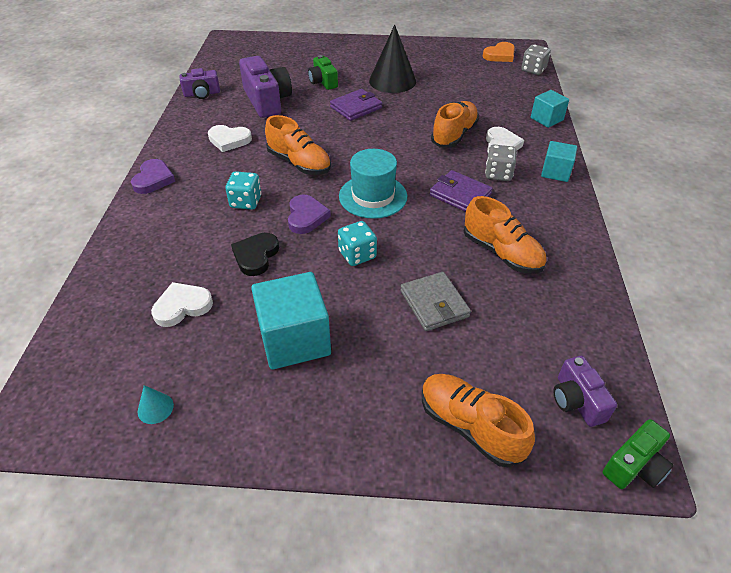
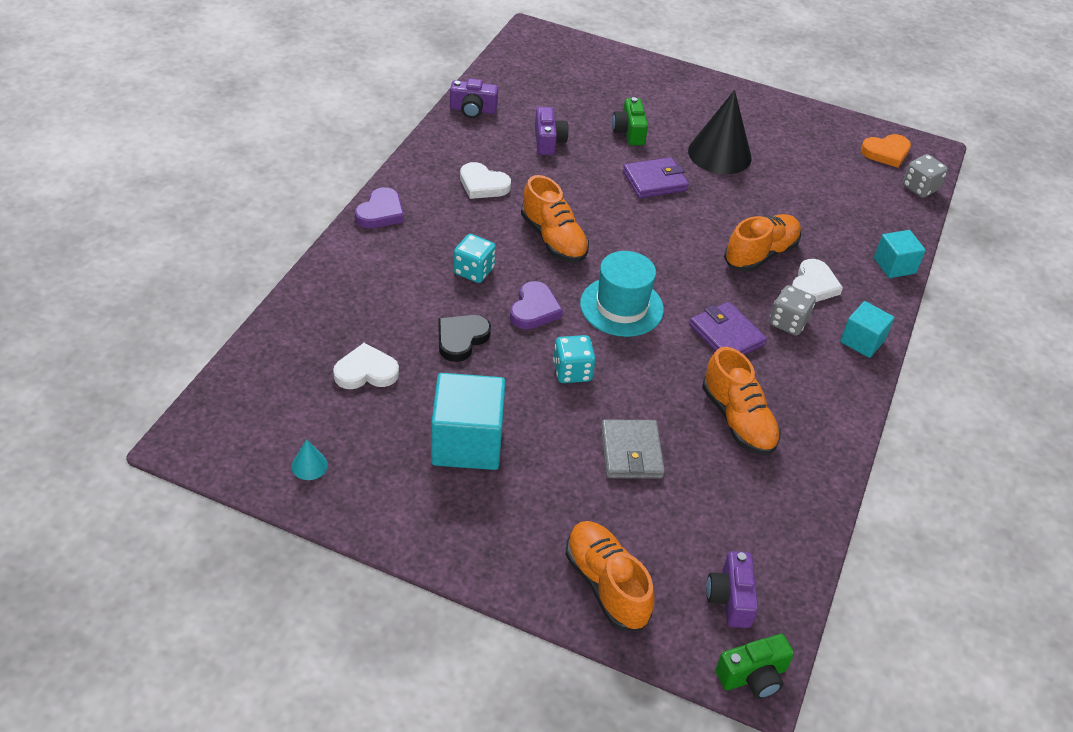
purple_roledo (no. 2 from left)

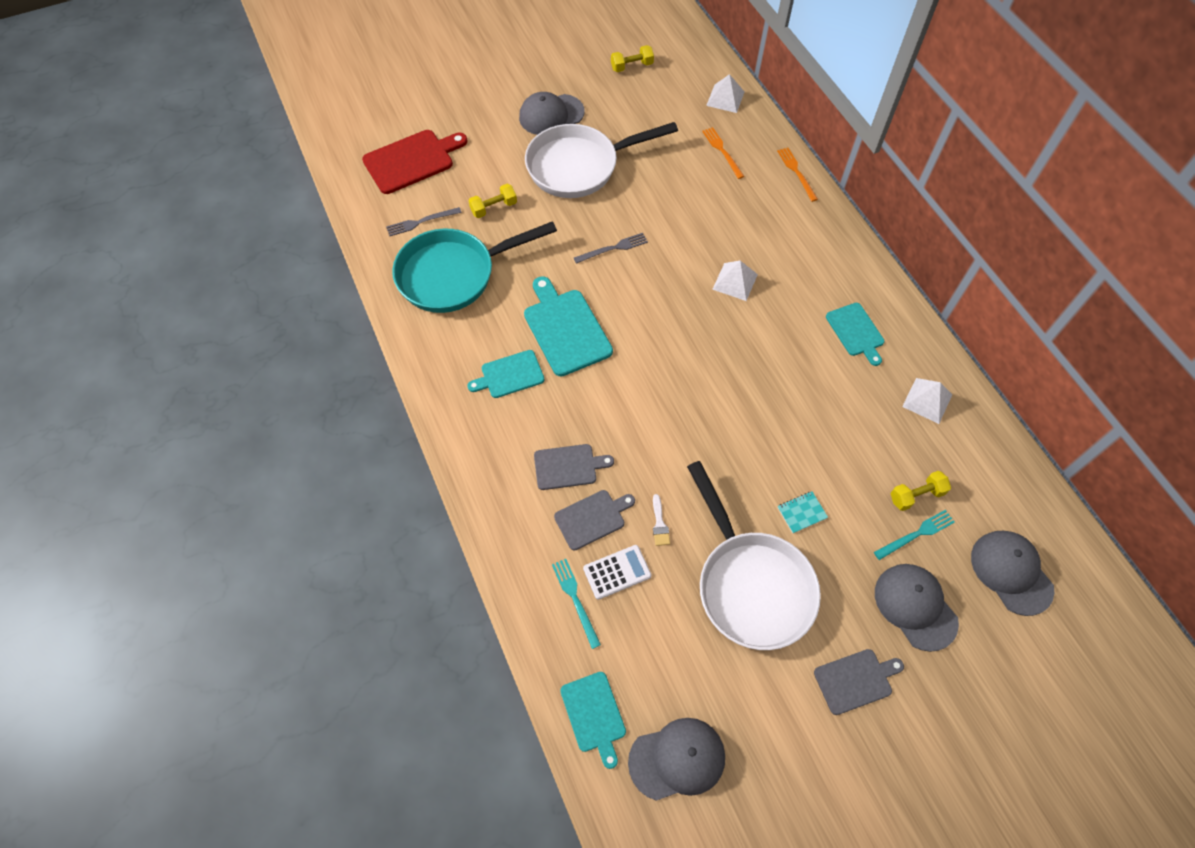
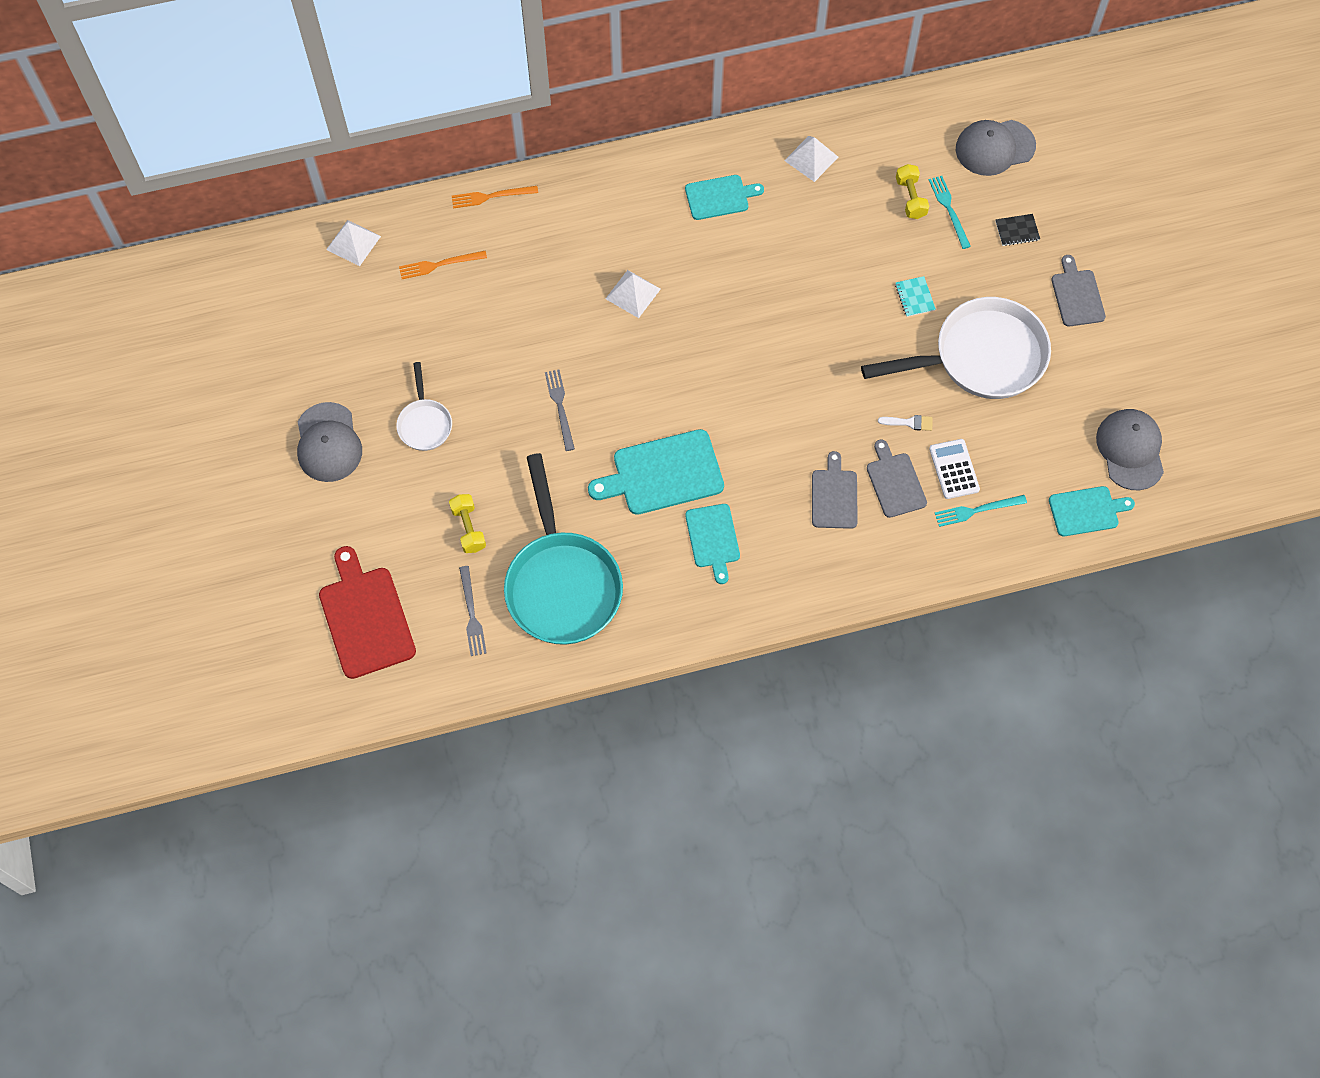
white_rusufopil (no. 1 from left)
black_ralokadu
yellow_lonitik (no. 2 from left in the first image)

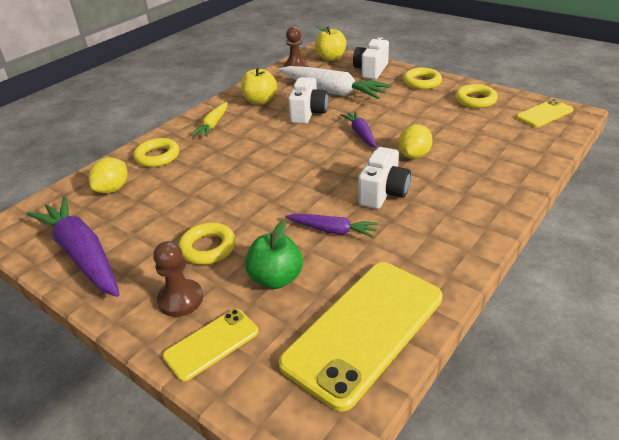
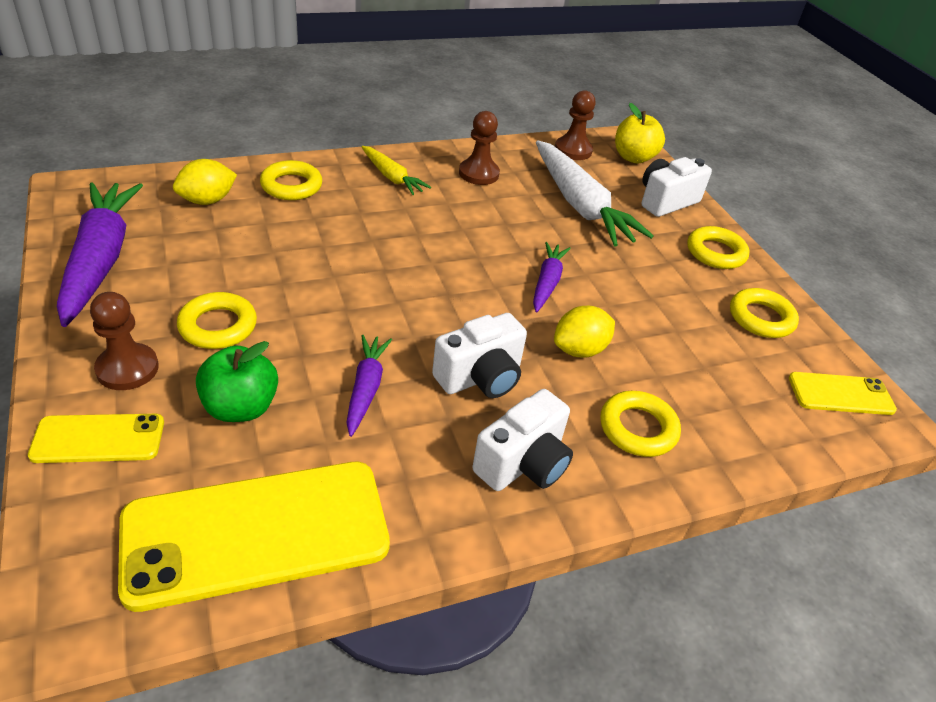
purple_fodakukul (no. 2 from left)
yellow_fodakukul
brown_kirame (no. 2 from left)
white_roledo (no. 2 from left)
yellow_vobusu (no. 3 from left)

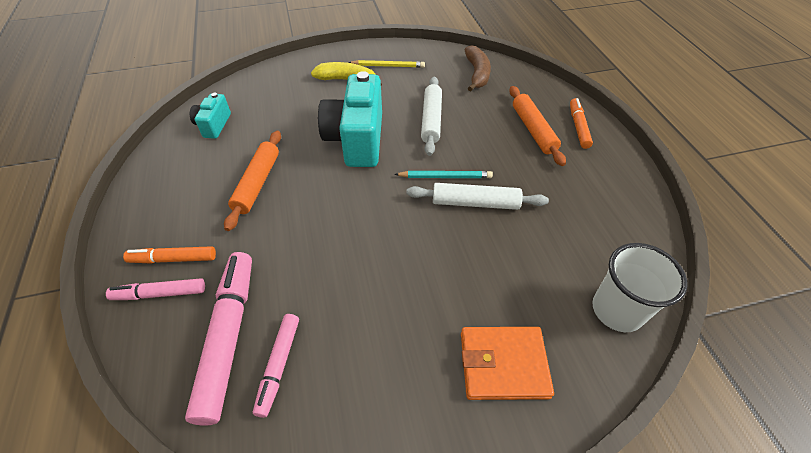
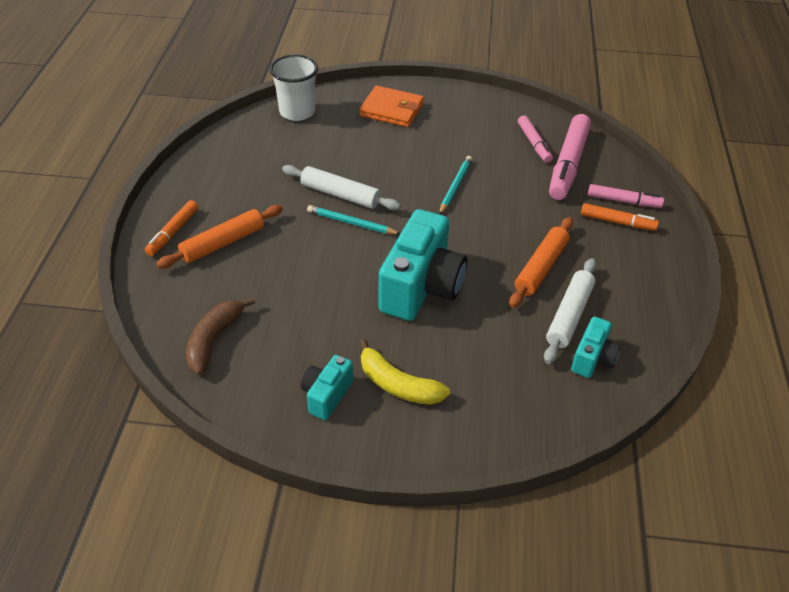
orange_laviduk (no. 1 from left)
turquoise_roledo (no. 1 from left)
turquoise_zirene (no. 2 from left)
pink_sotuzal (no. 1 from left)
white_laviduk (no. 2 from left)

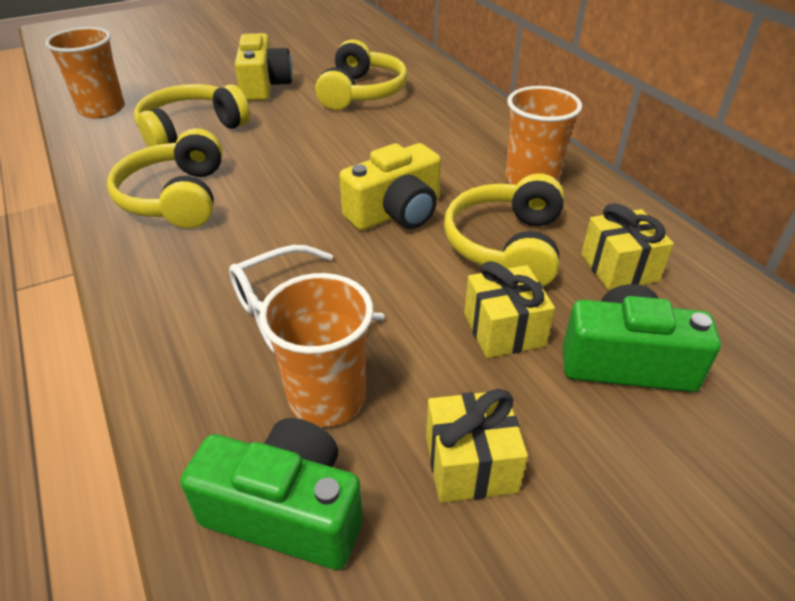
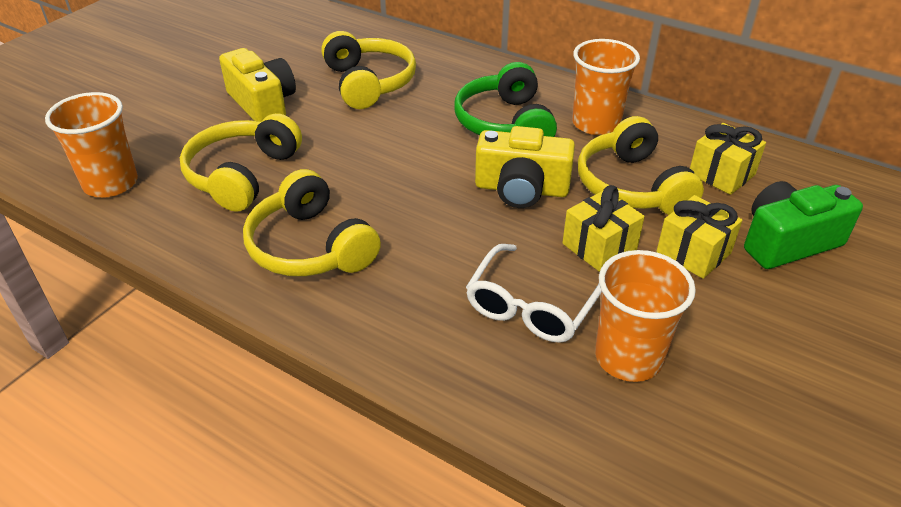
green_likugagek
yellow_roledo (no. 2 from left)
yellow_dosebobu (no. 1 from left)
green_roledo (no. 1 from left in the first image)

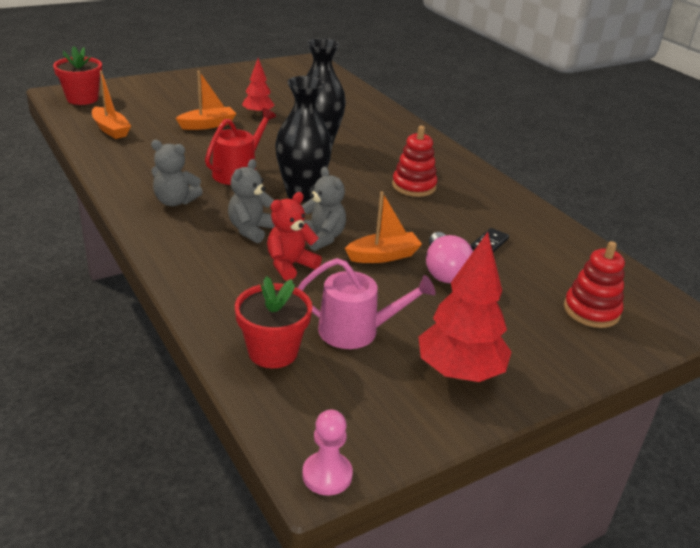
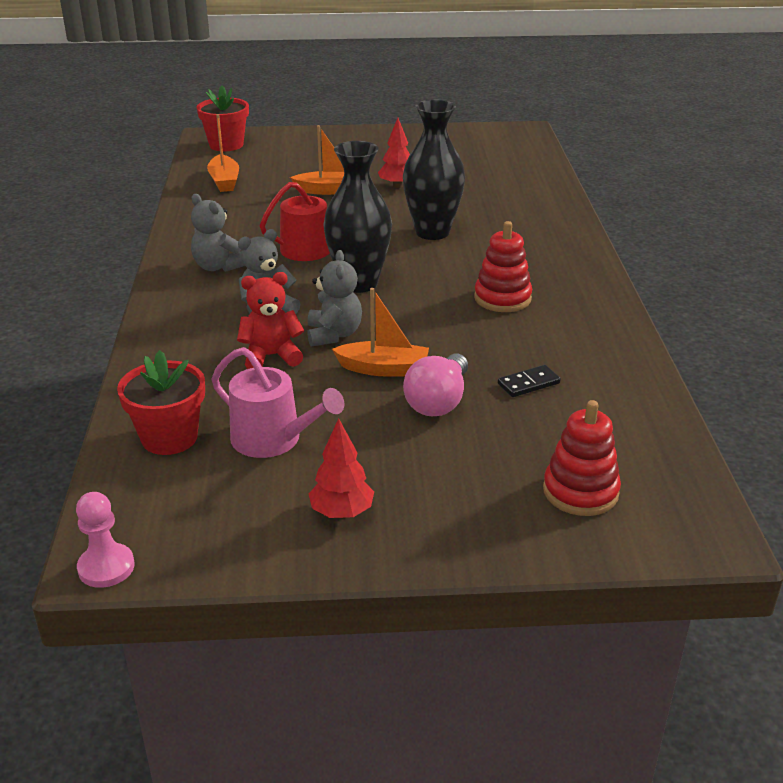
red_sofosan (no. 1 from left)

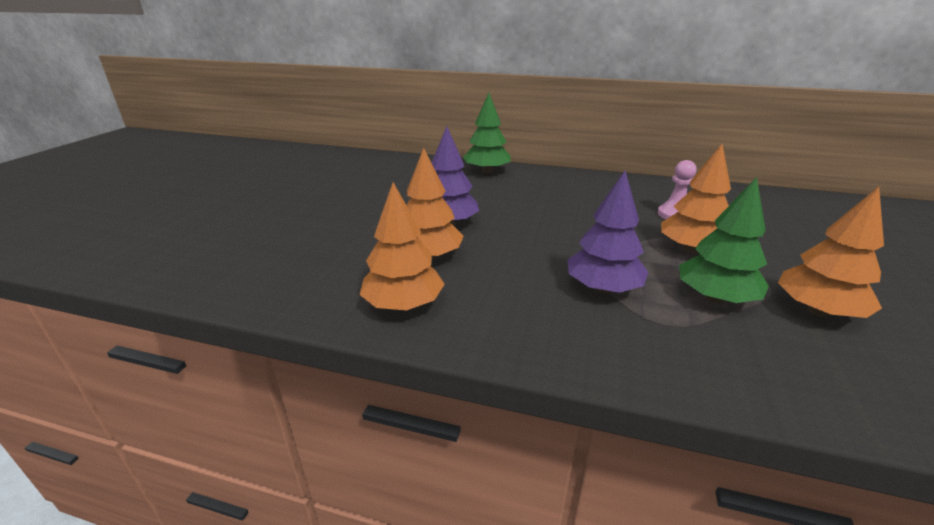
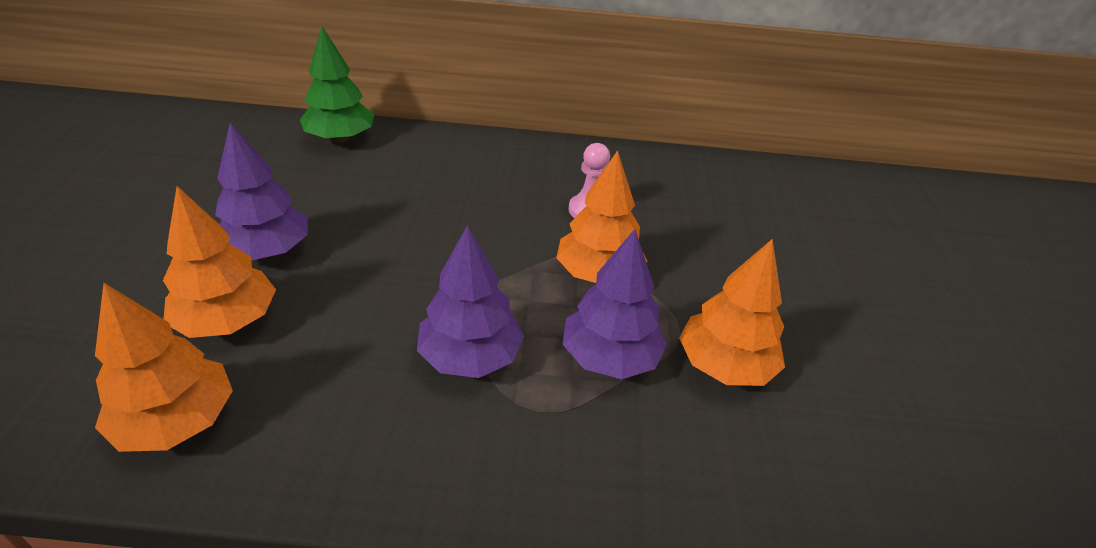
purple_sofosan (no. 3 from left)

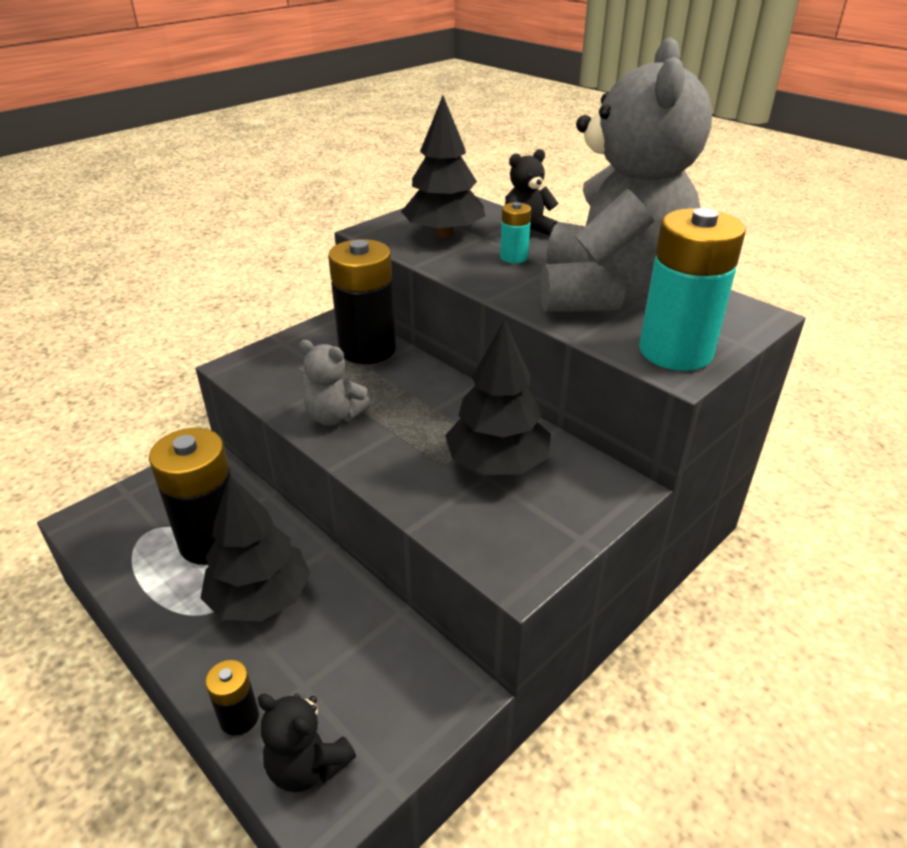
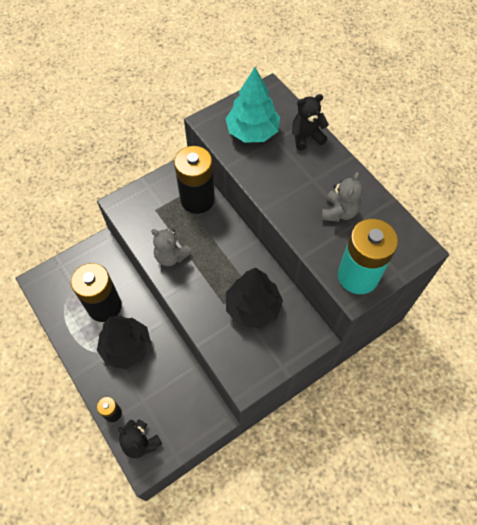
turquoise_sofosan
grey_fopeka (no. 2 from left)
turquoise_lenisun (no. 1 from left in the first image)

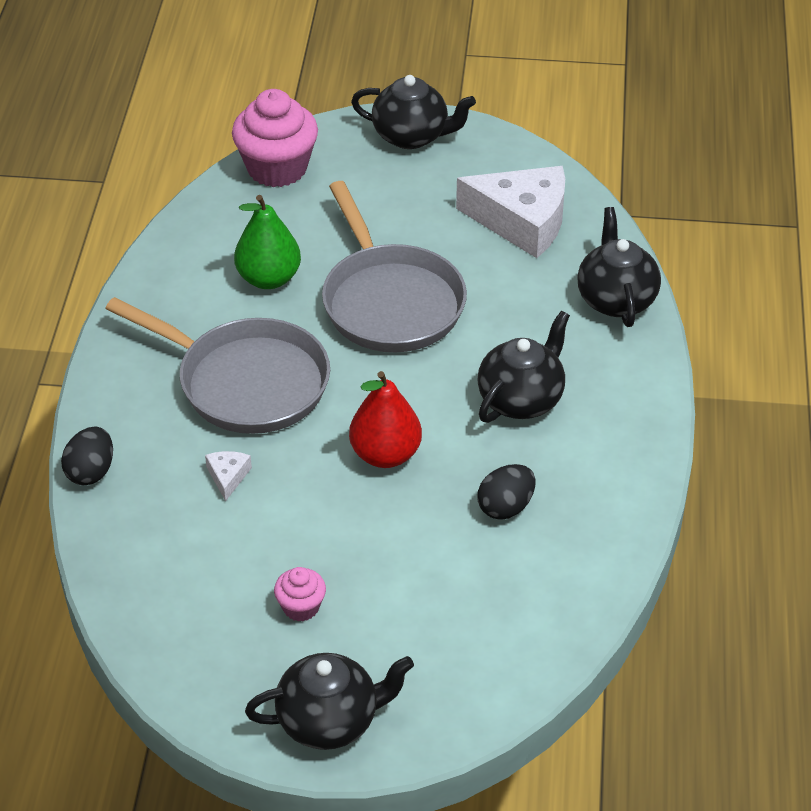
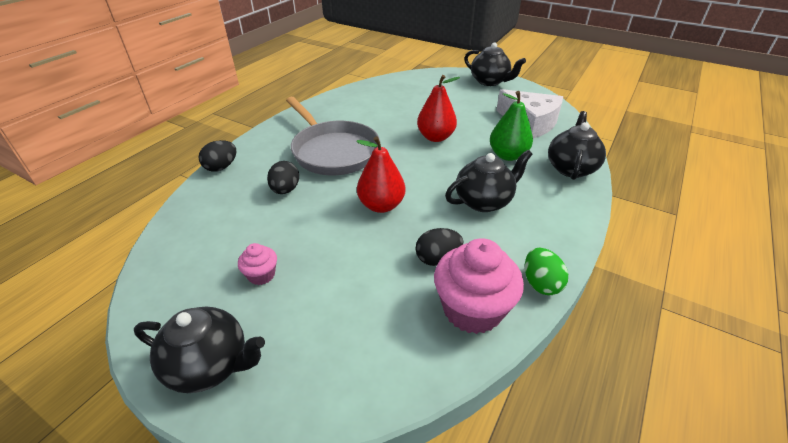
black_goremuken (no. 2 from left)
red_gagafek (no. 2 from left)
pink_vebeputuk (no. 2 from left)
green_gagafek
green_goremuken

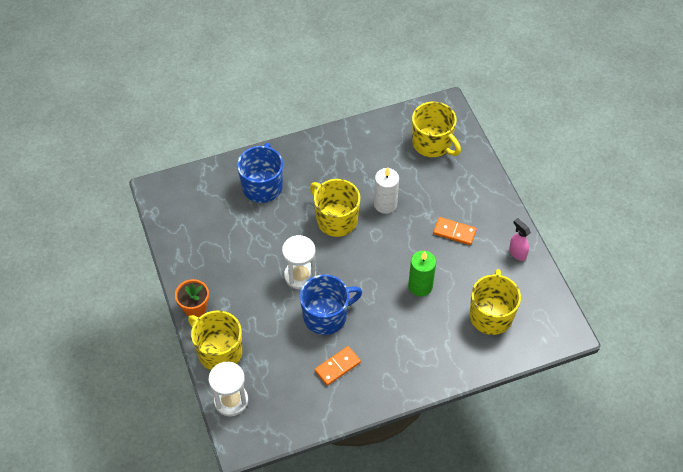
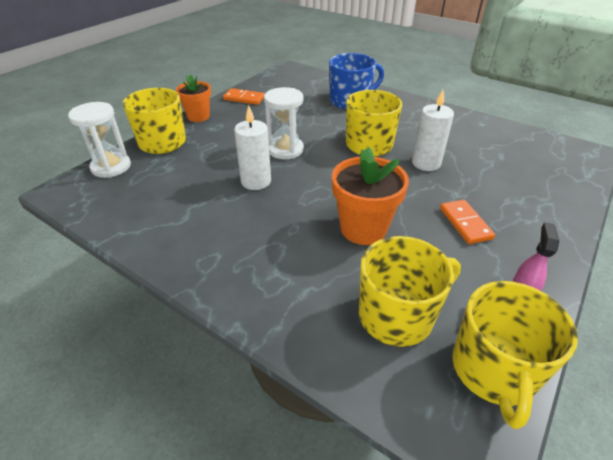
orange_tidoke (no. 1 from left)
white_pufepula (no. 1 from left)
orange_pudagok (no. 2 from left)
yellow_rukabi (no. 4 from left)

